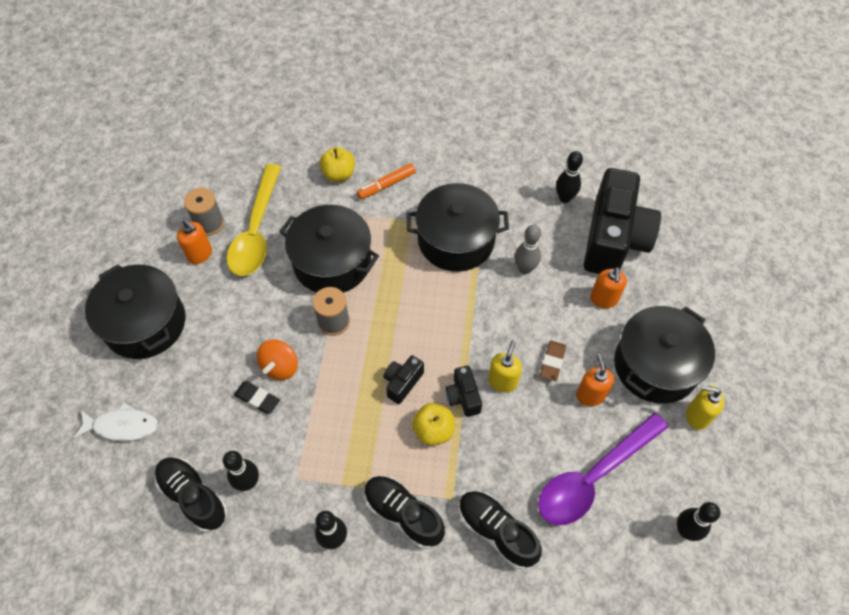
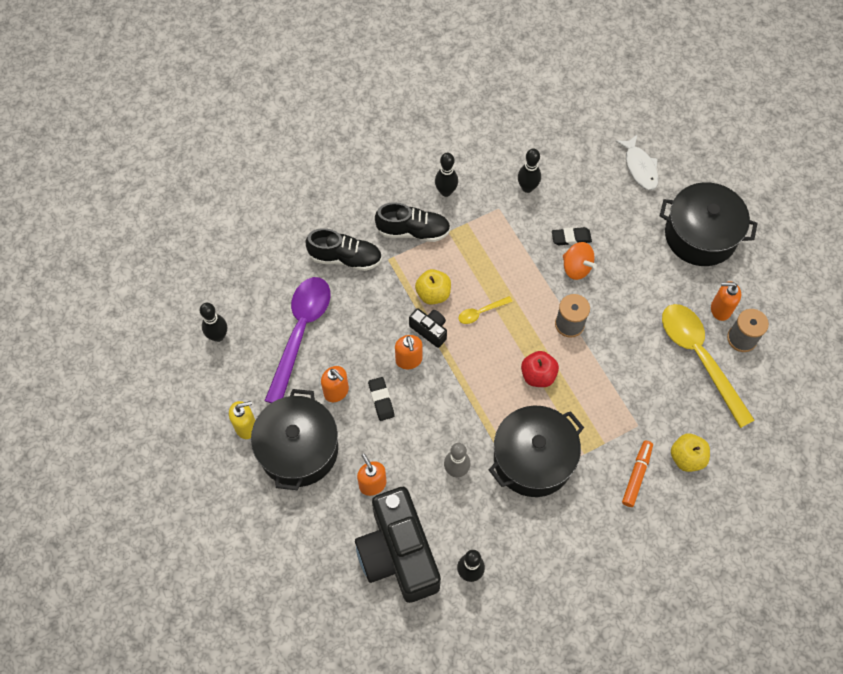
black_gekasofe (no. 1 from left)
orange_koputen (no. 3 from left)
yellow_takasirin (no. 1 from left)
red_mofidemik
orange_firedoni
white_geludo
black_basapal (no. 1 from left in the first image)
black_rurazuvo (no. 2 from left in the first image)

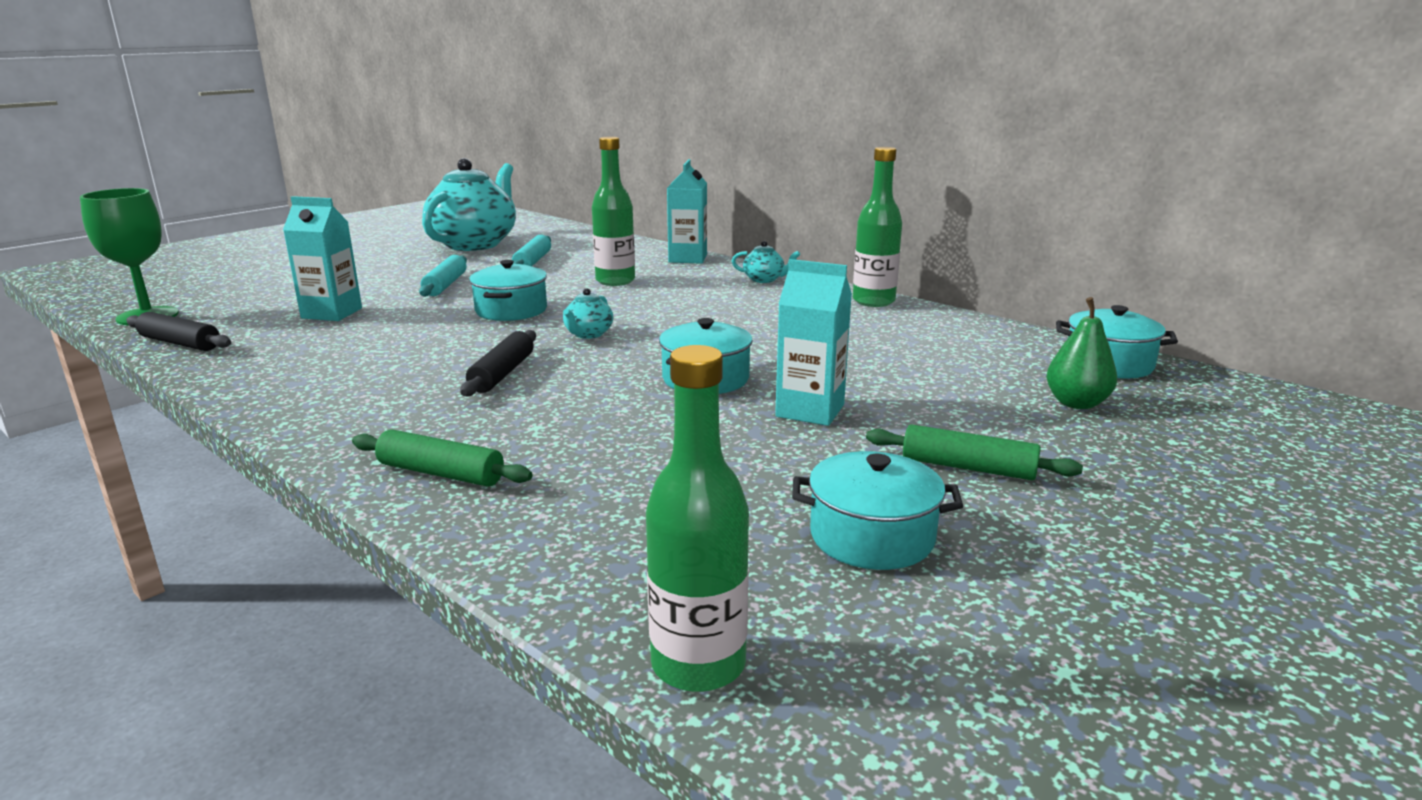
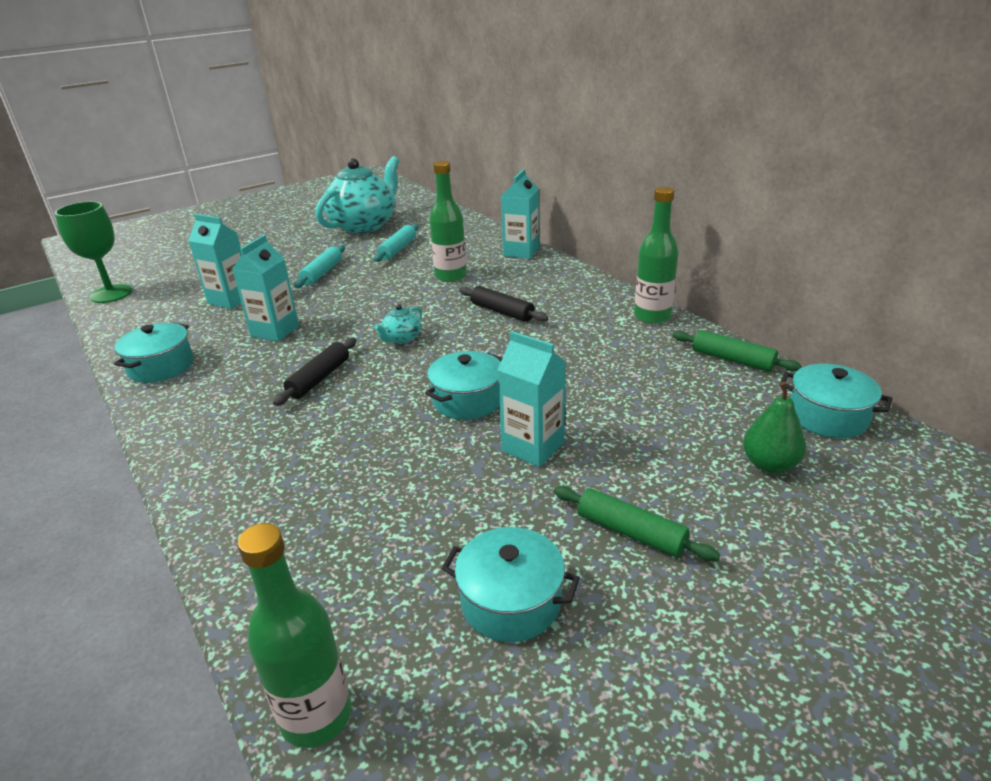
turquoise_rurazuvo (no. 1 from left)
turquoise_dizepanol (no. 2 from left)
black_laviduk (no. 2 from left)
green_laviduk (no. 2 from left)
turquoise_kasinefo (no. 3 from left in the first image)

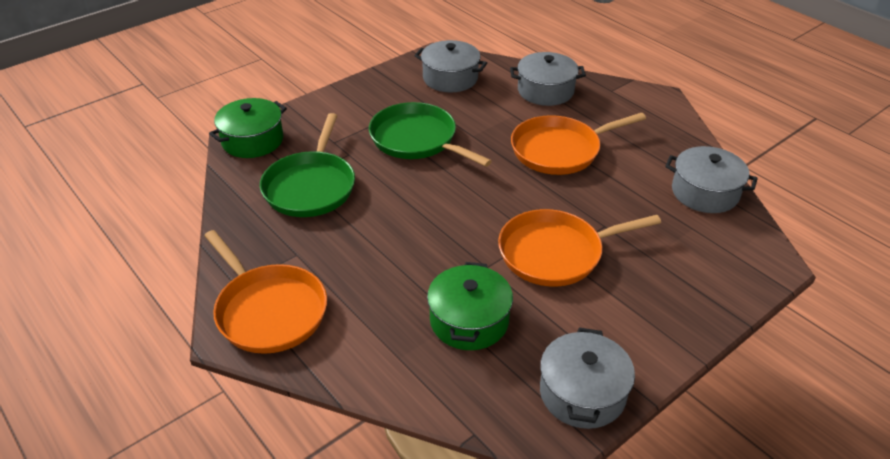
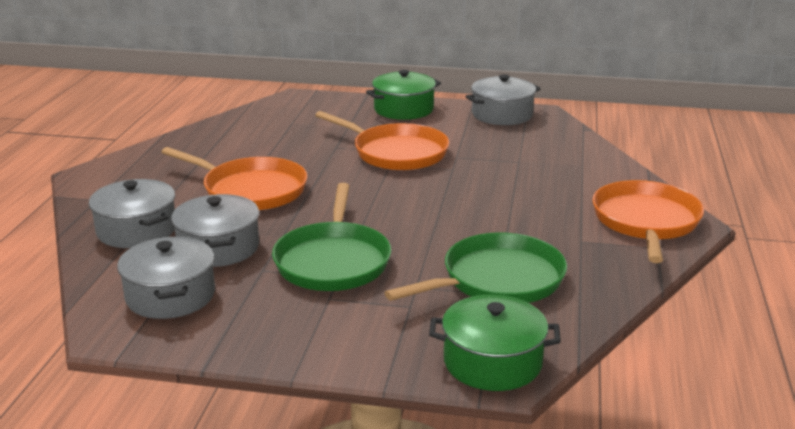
grey_rurazuvo (no. 3 from left)
green_rurazuvo (no. 1 from left)

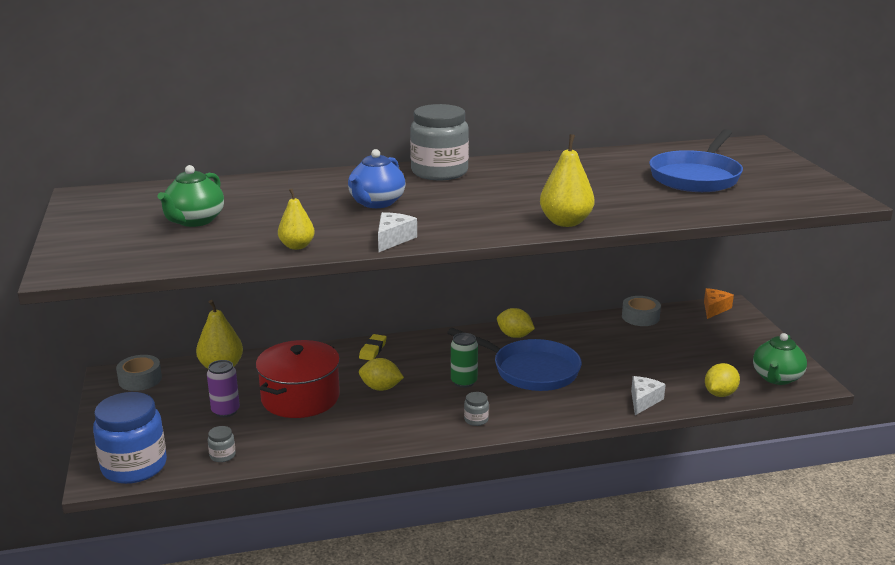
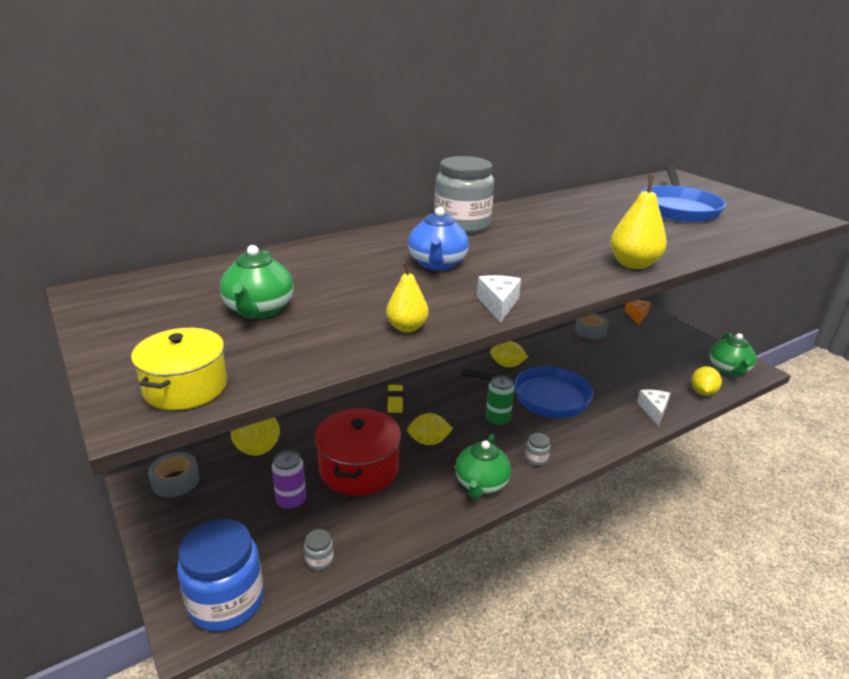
yellow_rurazuvo
green_kasinefo (no. 2 from left)

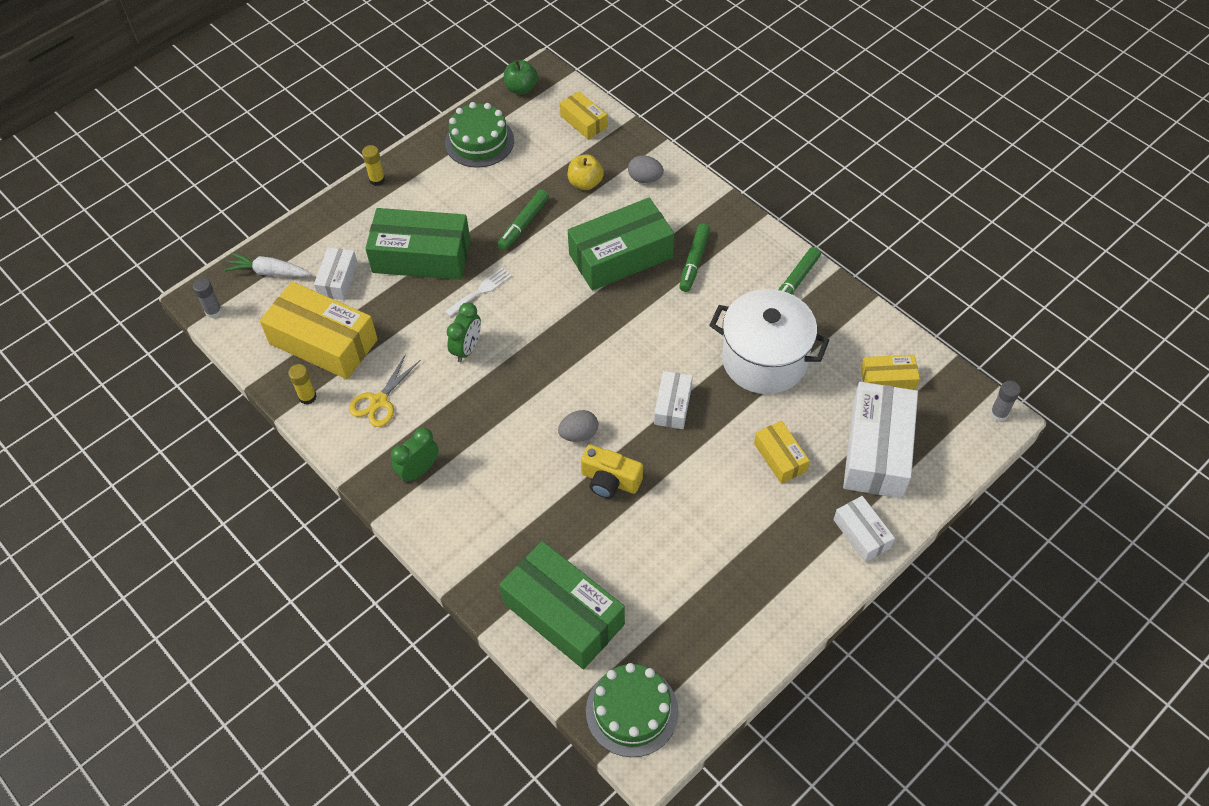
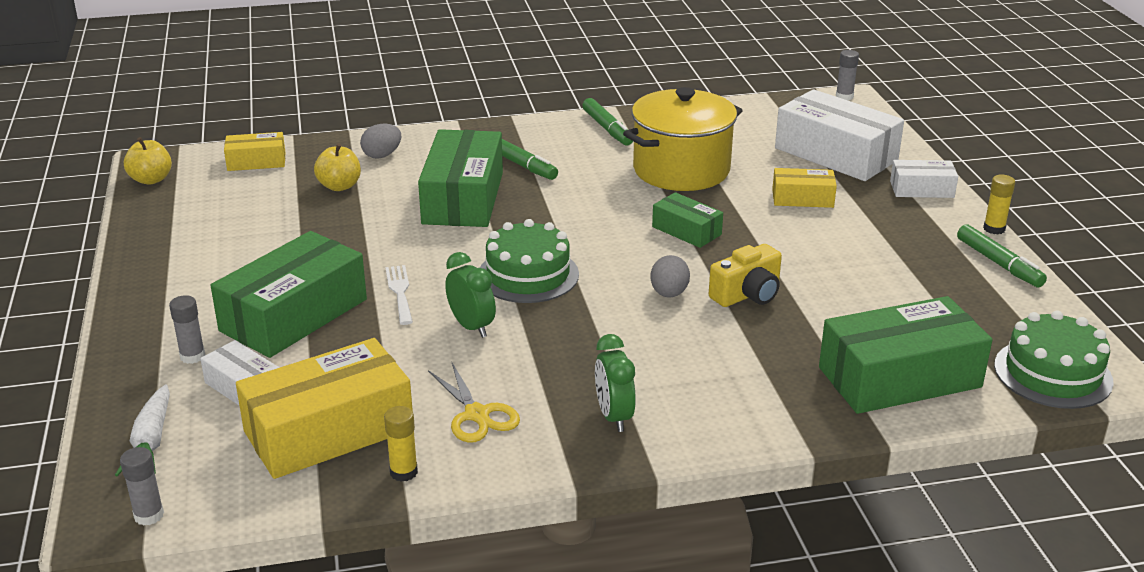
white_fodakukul
yellow_mofidemik (no. 1 from left)
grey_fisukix (no. 2 from left)
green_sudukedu (no. 1 from left)
yellow_rurazuvo
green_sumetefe (no. 3 from left)
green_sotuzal (no. 3 from left)
yellow_fisukix (no. 2 from left)
yellow_sumetefe (no. 4 from left in the first image)

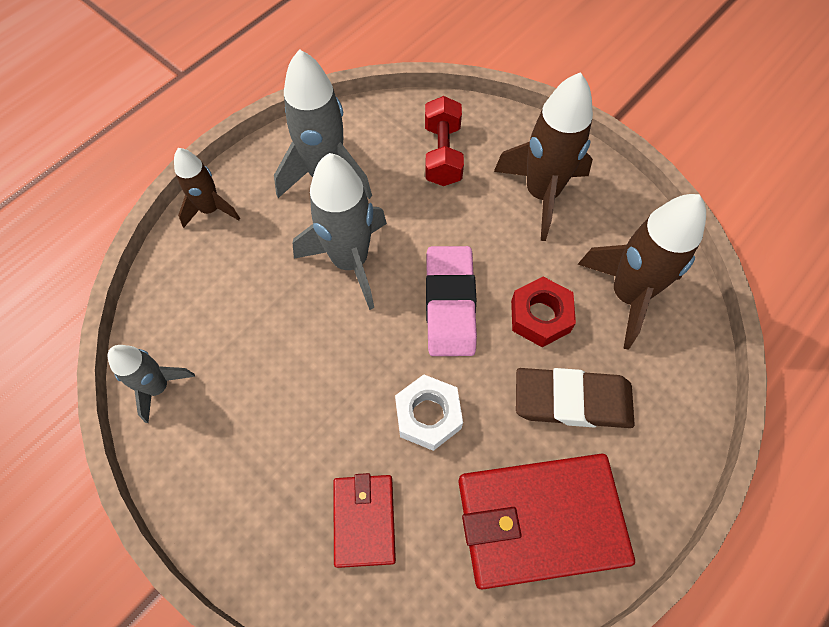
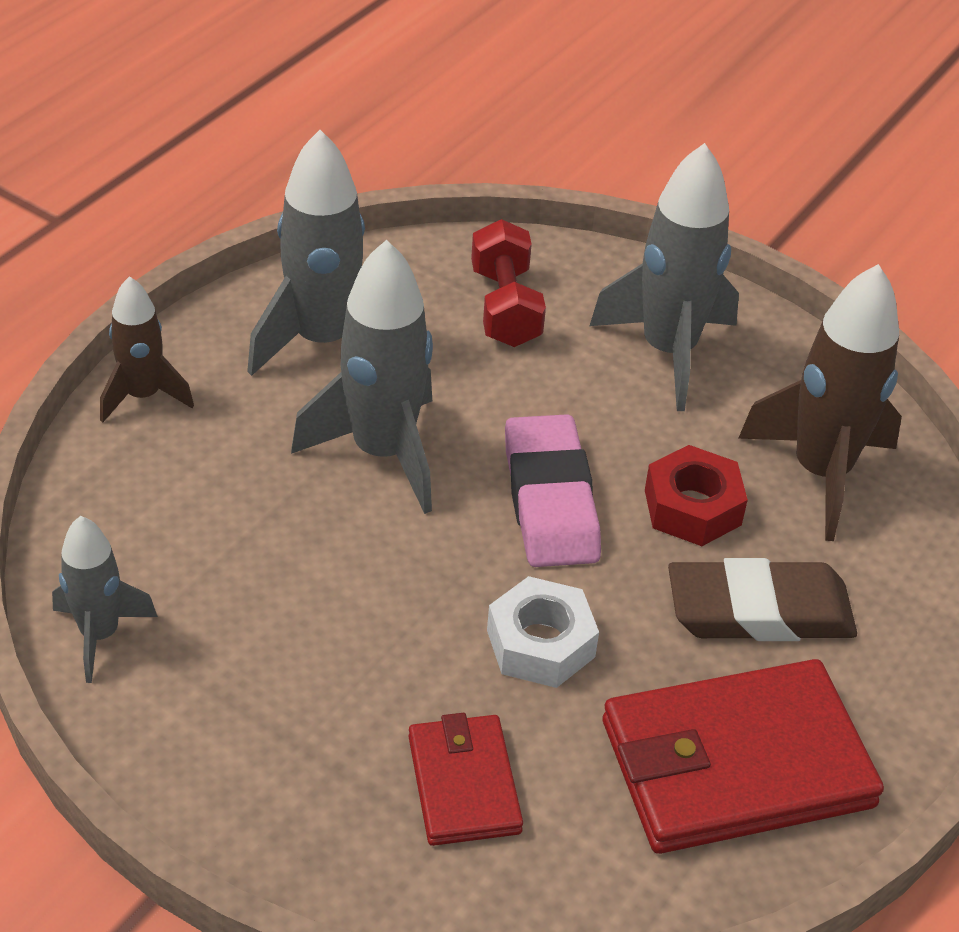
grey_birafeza (no. 4 from left)

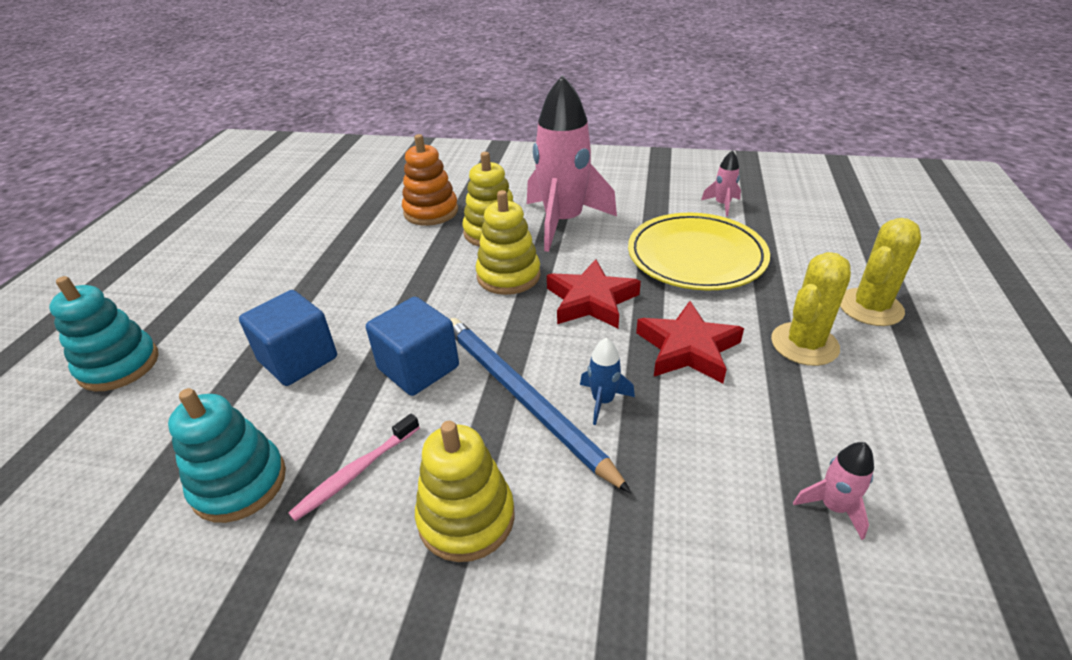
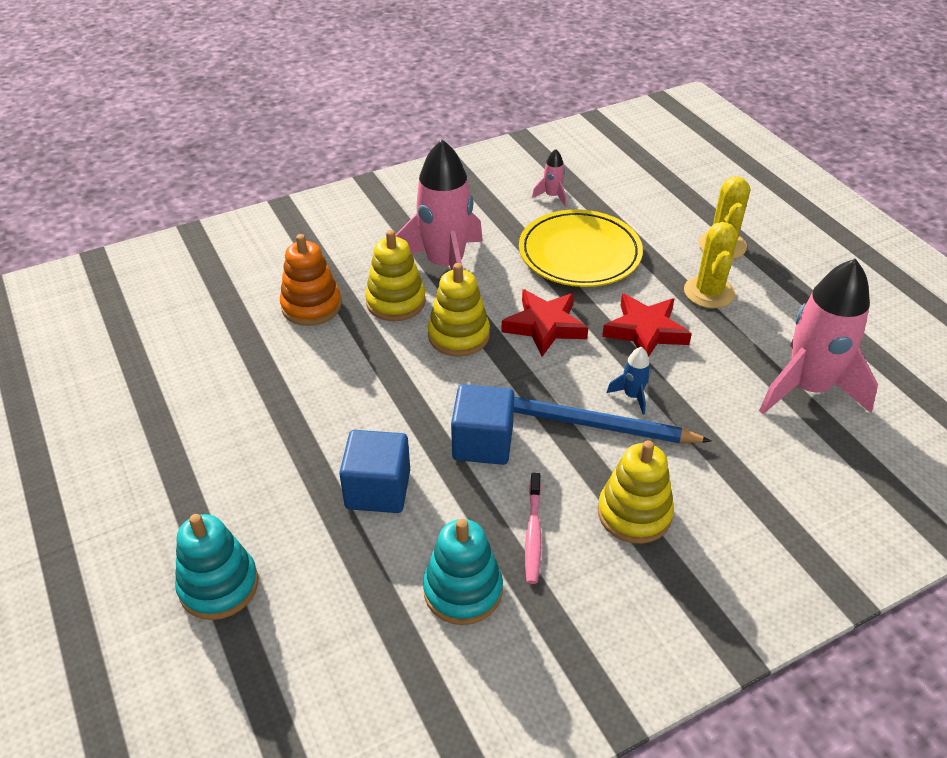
pink_birafeza (no. 3 from left)

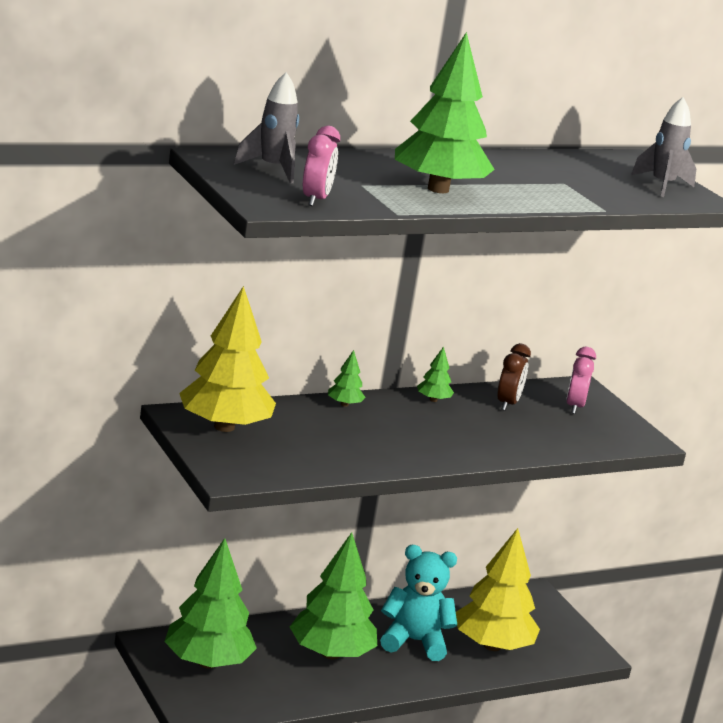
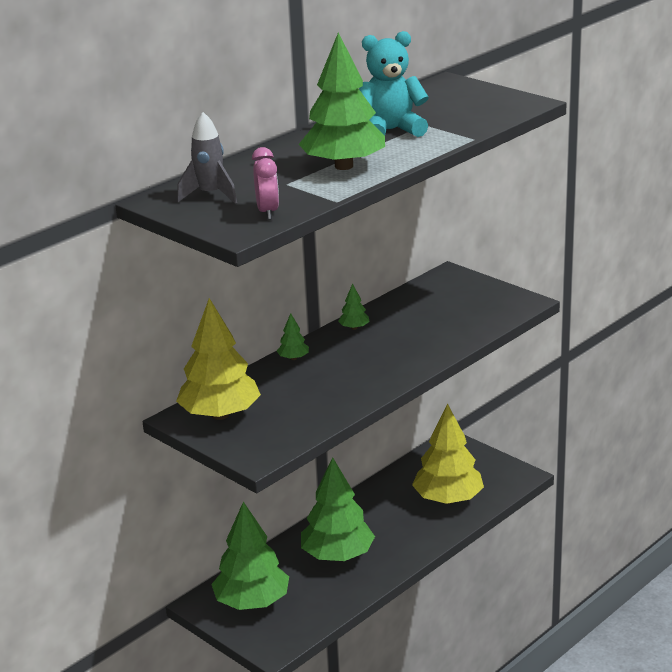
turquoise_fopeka
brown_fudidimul
pink_fudidimul (no. 2 from left in the first image)
grey_birafeza (no. 2 from left in the first image)

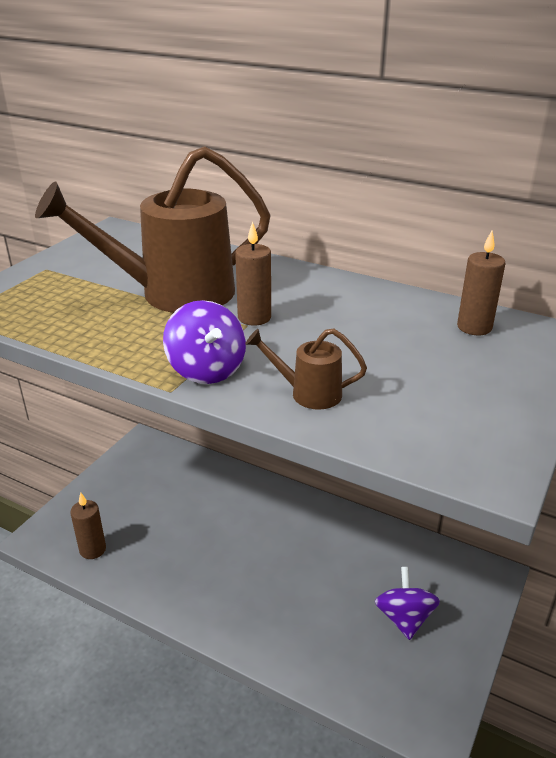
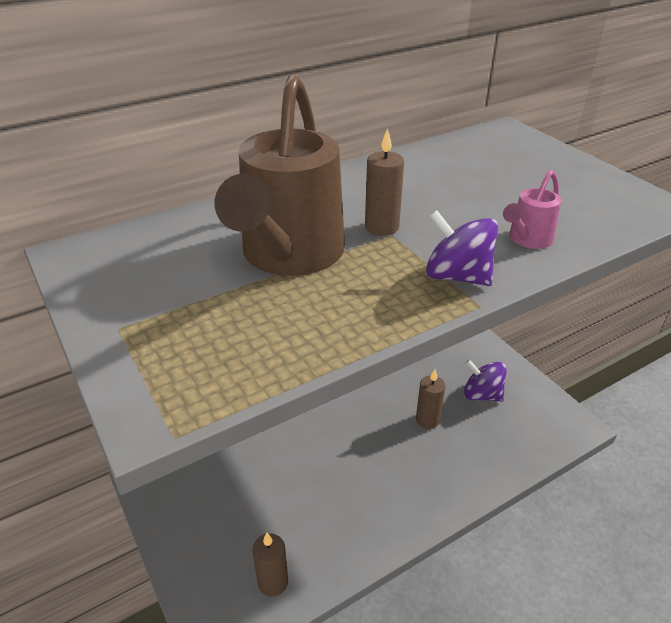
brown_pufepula (no. 3 from left)
purple_firedoni (no. 1 from left)
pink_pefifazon

